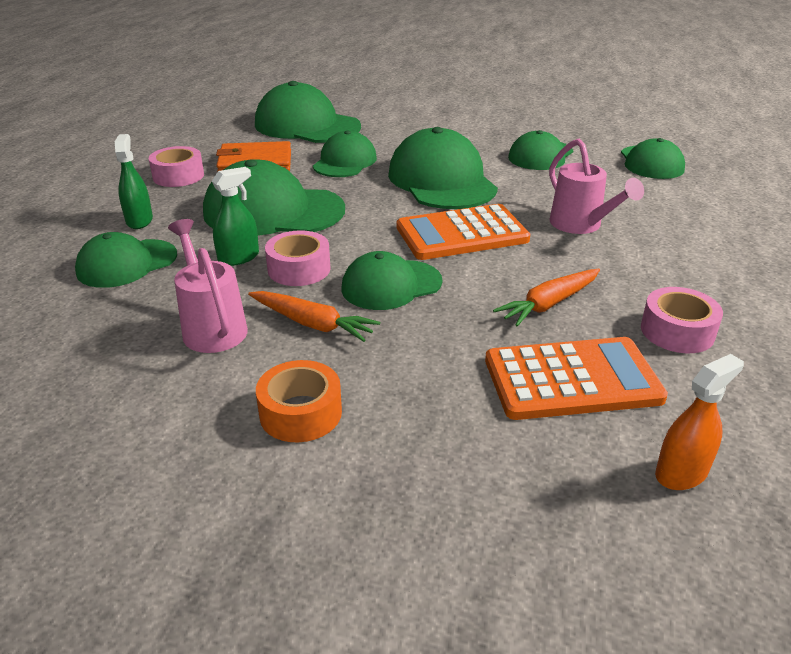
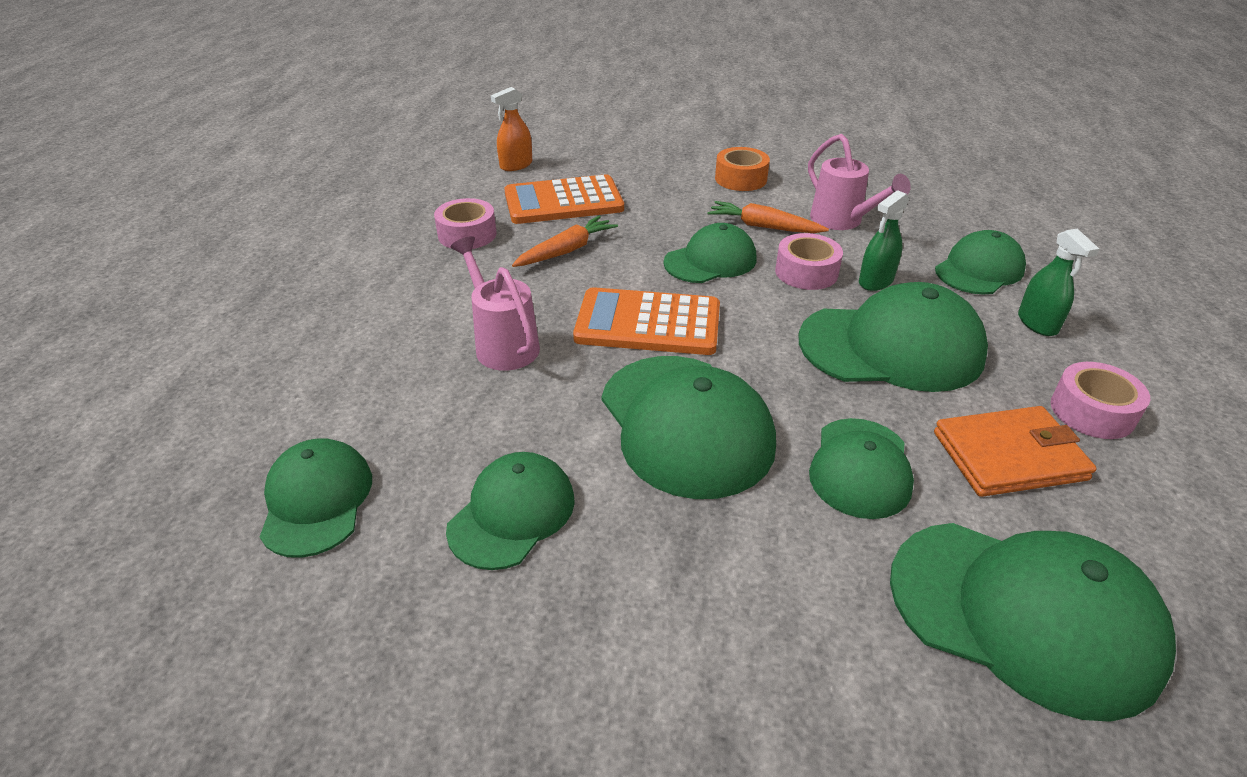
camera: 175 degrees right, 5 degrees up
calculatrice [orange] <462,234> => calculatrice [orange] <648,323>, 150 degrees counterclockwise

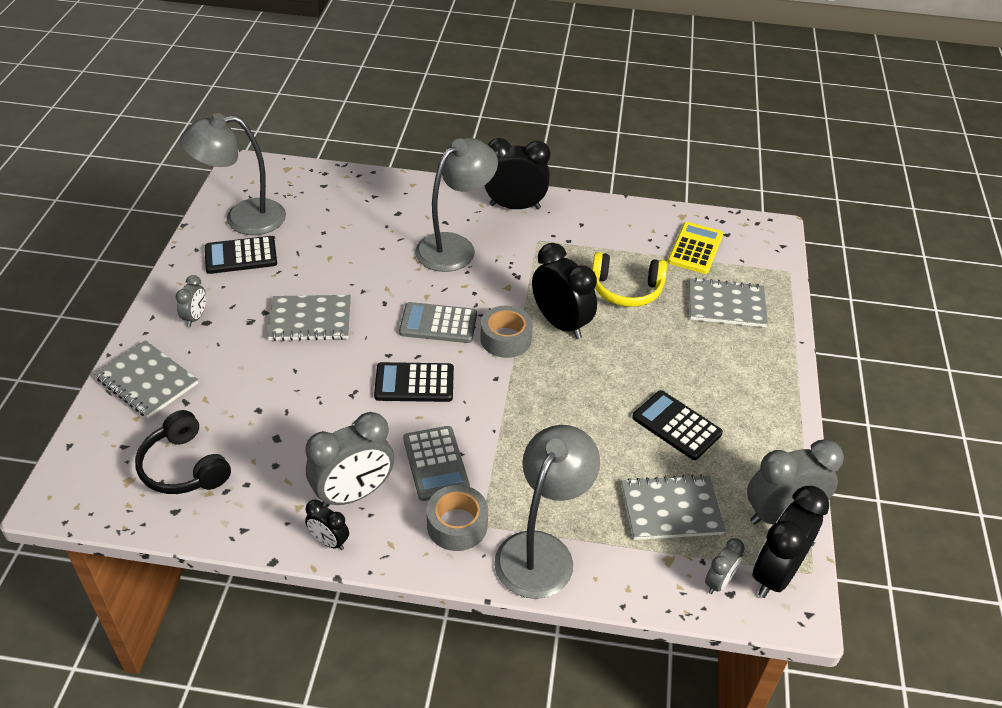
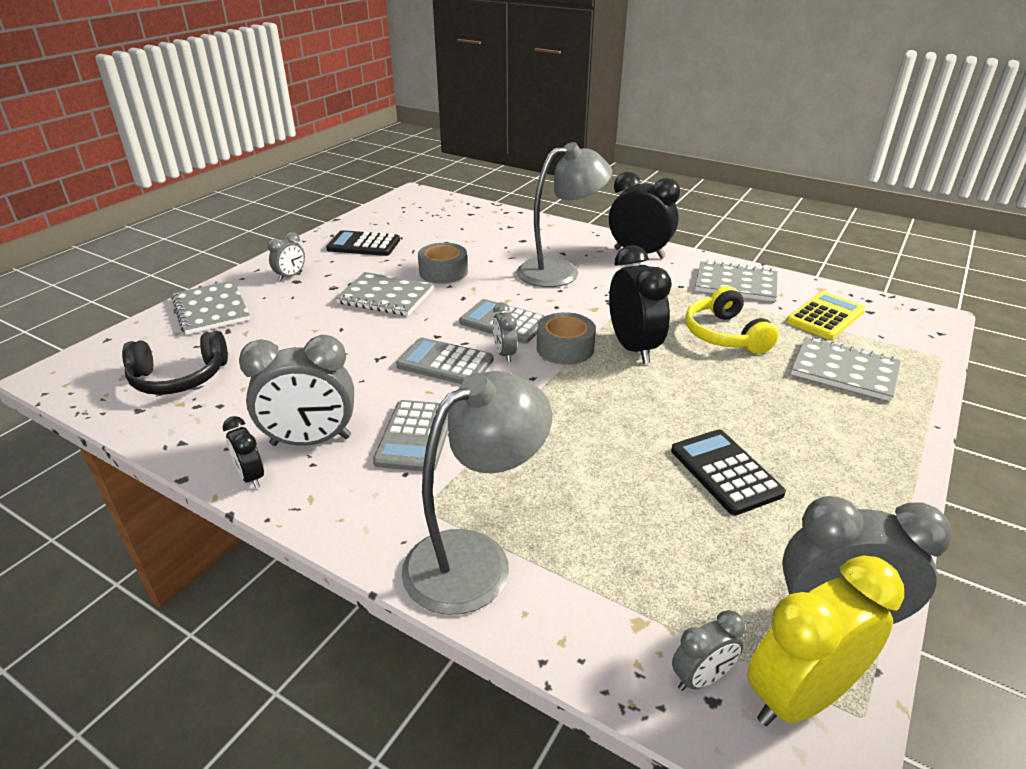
camera: 25 degrees right, 10 degrees down
casque audio [noir] <183,467> => casque audio [noir] <179,378>, 90 degrees counterclockwise
calculatrice [noir] <414,383> => calculatrice [gris] <445,363>
ruban adhésif [gris] <457,525> => ruban adhésif [gris] <443,272>, relocated
nothing => réveil [gris] <505,354>
casque audio [jaune] <626,290> => casque audio [jaune] <724,335>, 45 degrees clockwise
carnet [gris] <671,509> => carnet [gris] <735,284>, relocated
réveil [noir] <776,573> => réveil [jaune] <799,697>
lampe [gris] <242,218> => nothing

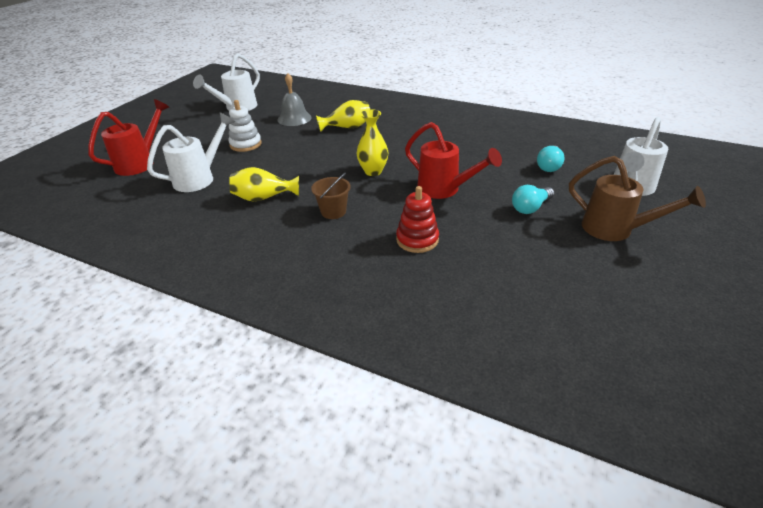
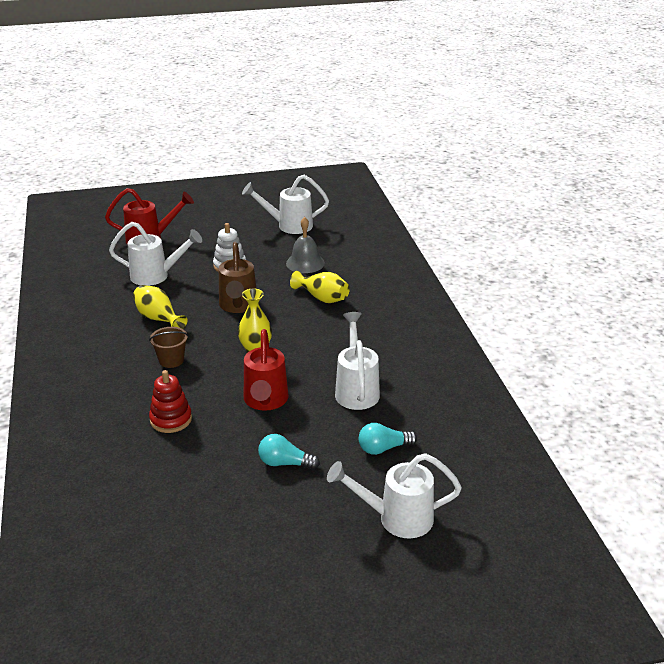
camera: 50 degrees right, 5 degrees down
arrosoir [marron] <616,230> => arrosoir [marron] <238,306>, relocated
nothing => arrosoir [blanc] <356,389>

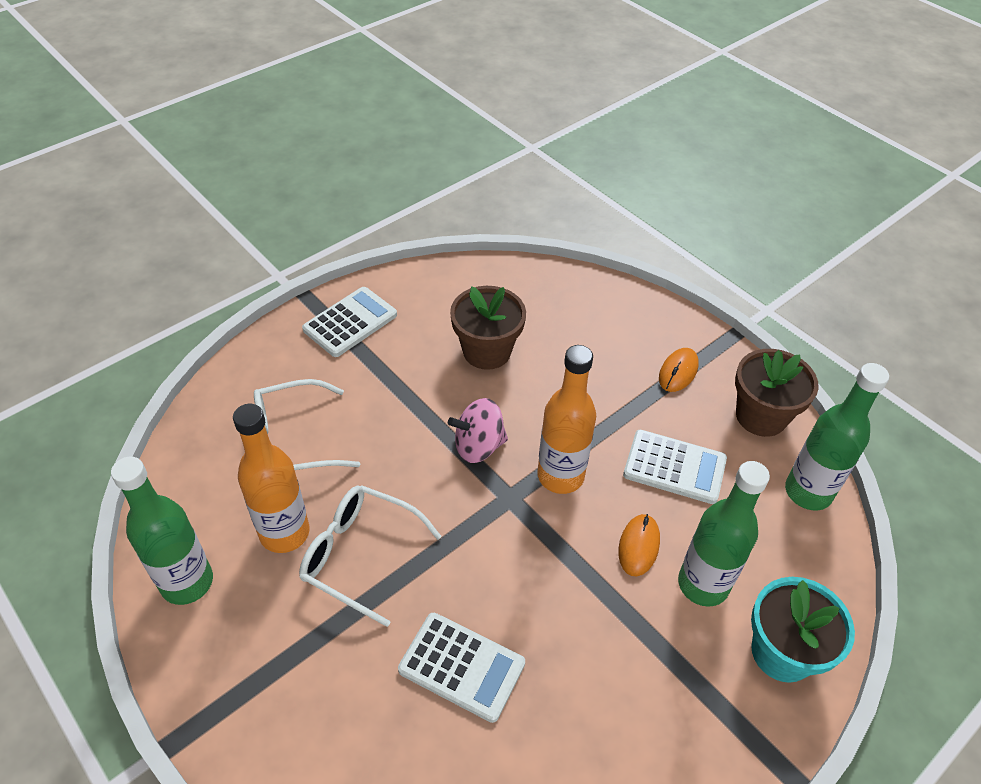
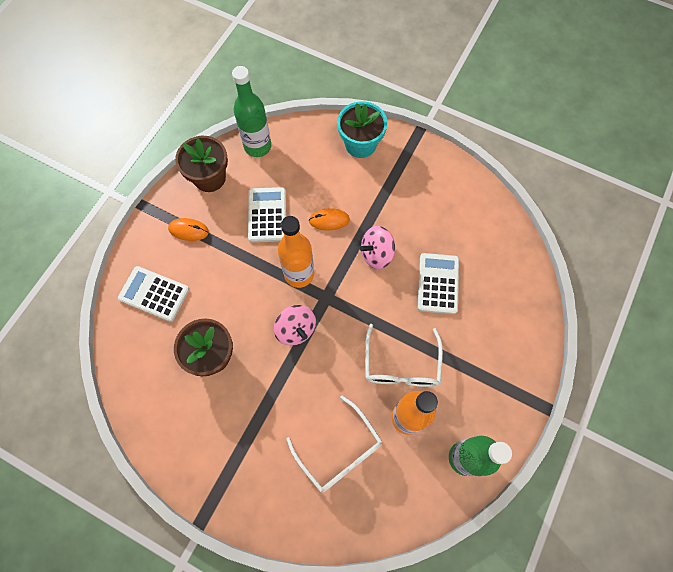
camera: 110 degrees left, 20 degrees up
calculatrice [blanc] <350,322> => calculatrice [blanc] <154,294>, relocated
nothing => toupie [rose] <376,254>
bouteille [vert] <703,584> => nothing

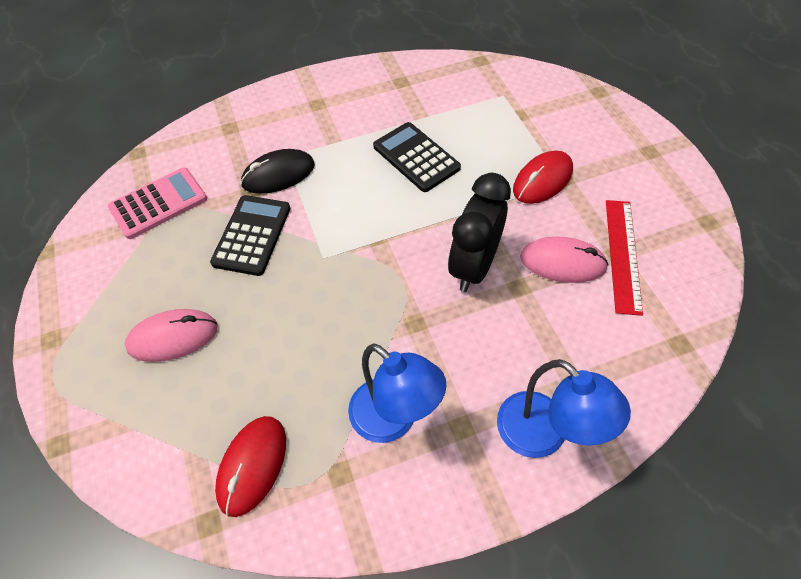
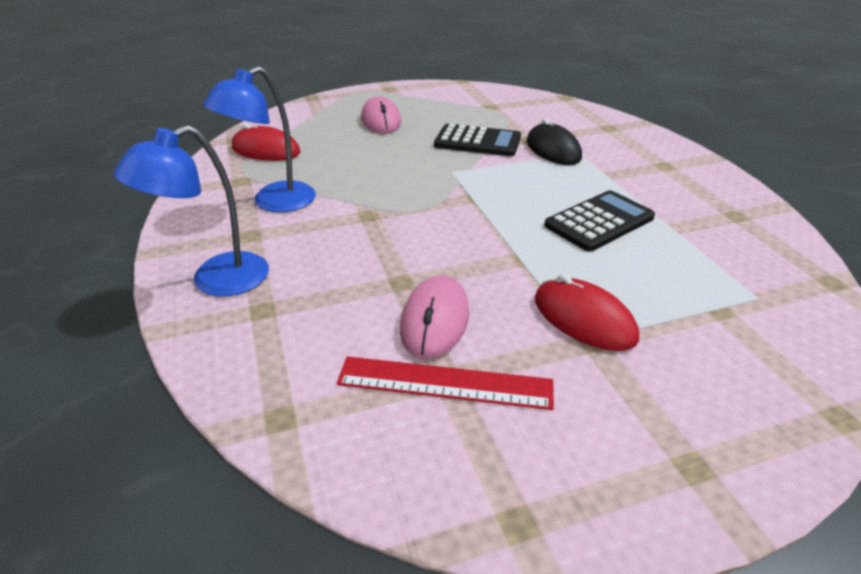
camera: 90 degrees right, 20 degrees down
calculatrice [rose] <158,203> => nothing
réveil [noir] <473,266> => nothing

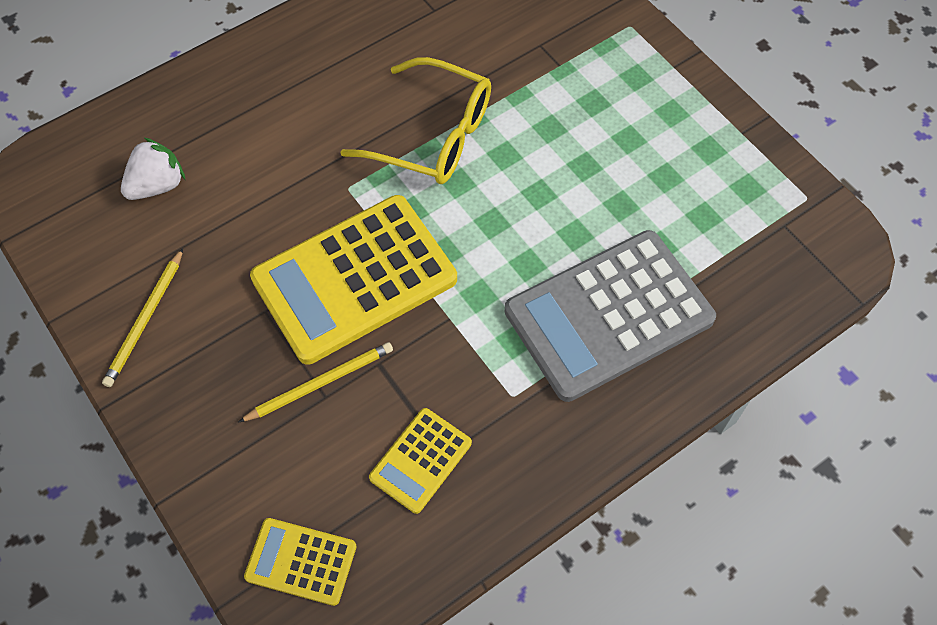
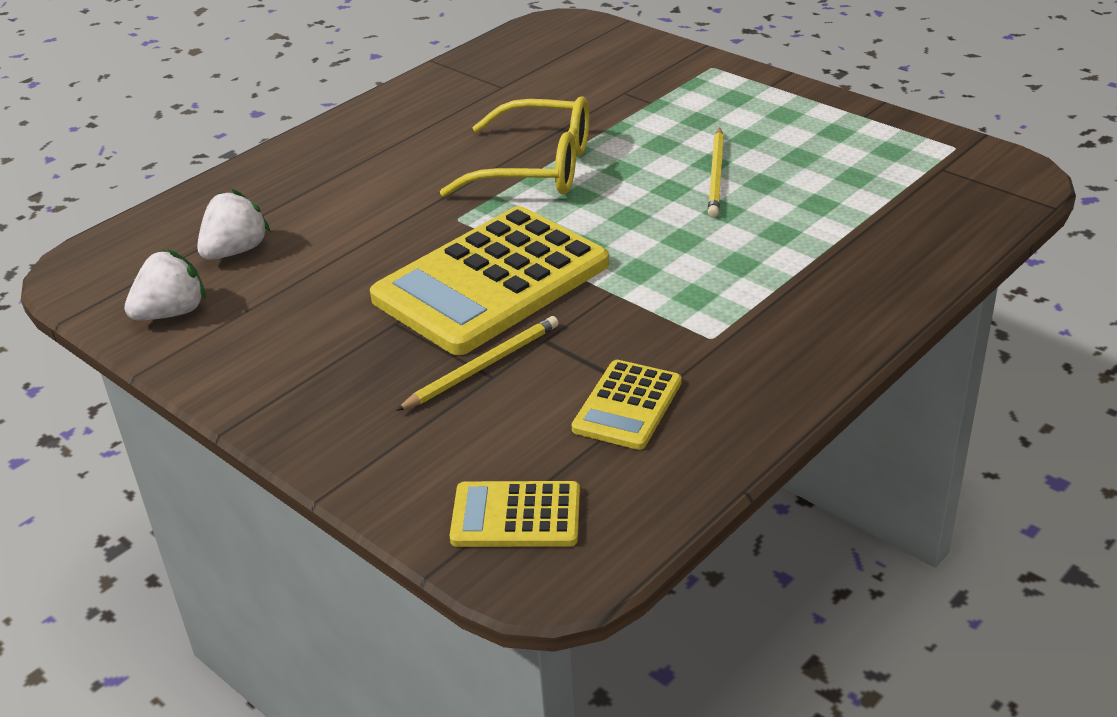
camera: 10 degrees left, 25 degrees down
nothing => fraise [blanc] <172,313>
crayon [jaune] <145,320> => crayon [jaune] <716,175>, relocated
calculatrice [gris] <608,315> => nothing

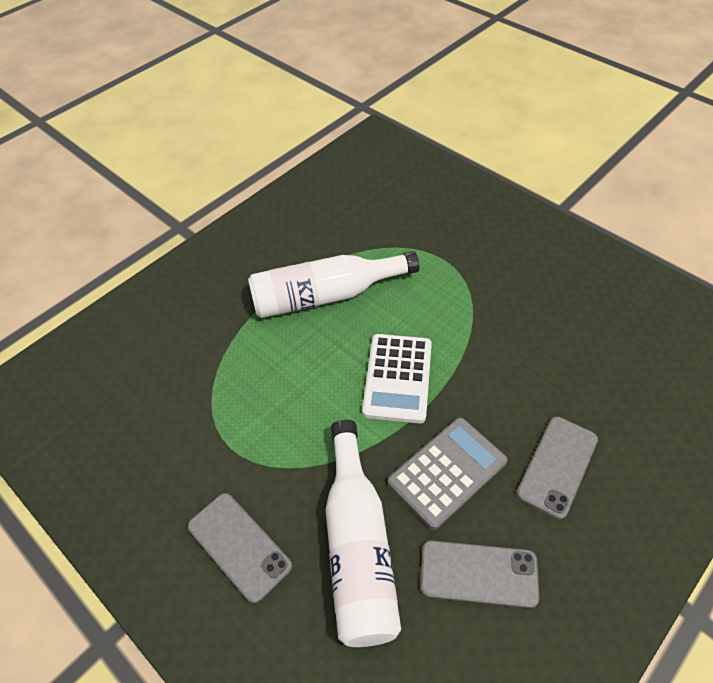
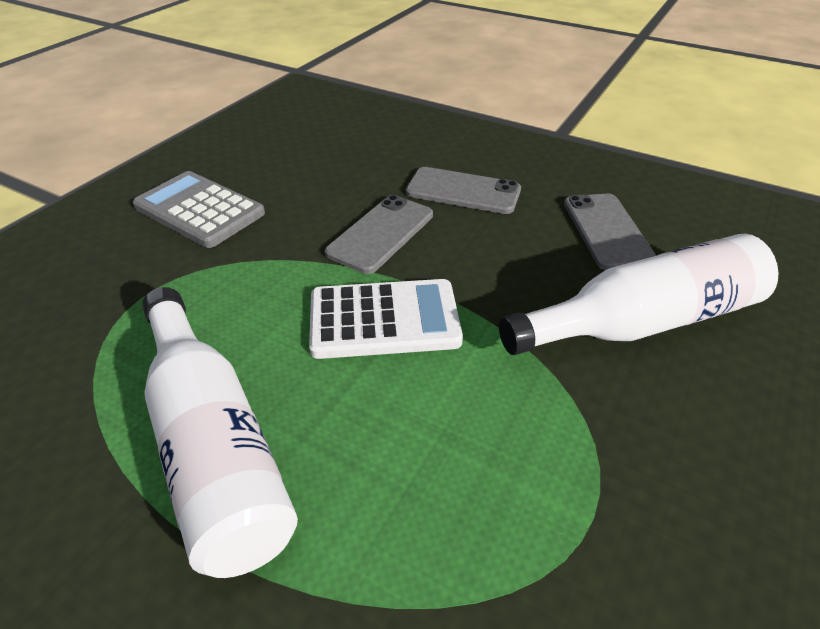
camera: 105 degrees left, 10 degrees down
calculatrice [gris] <447,472> => calculatrice [gris] <199,210>, relocated
téléphone [gris] <239,546> => téléphone [gris] <381,234>, relocated

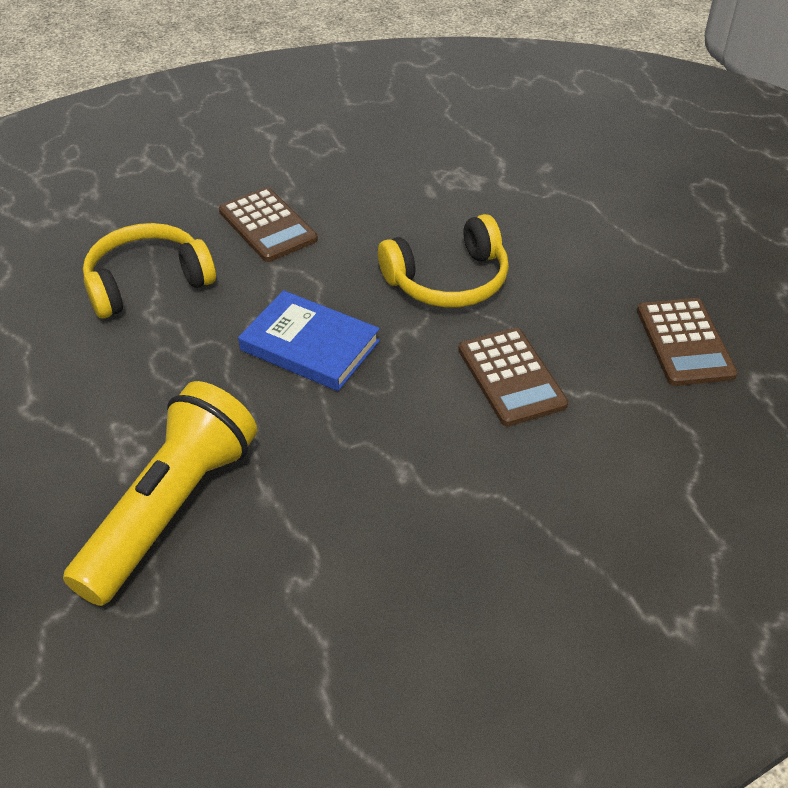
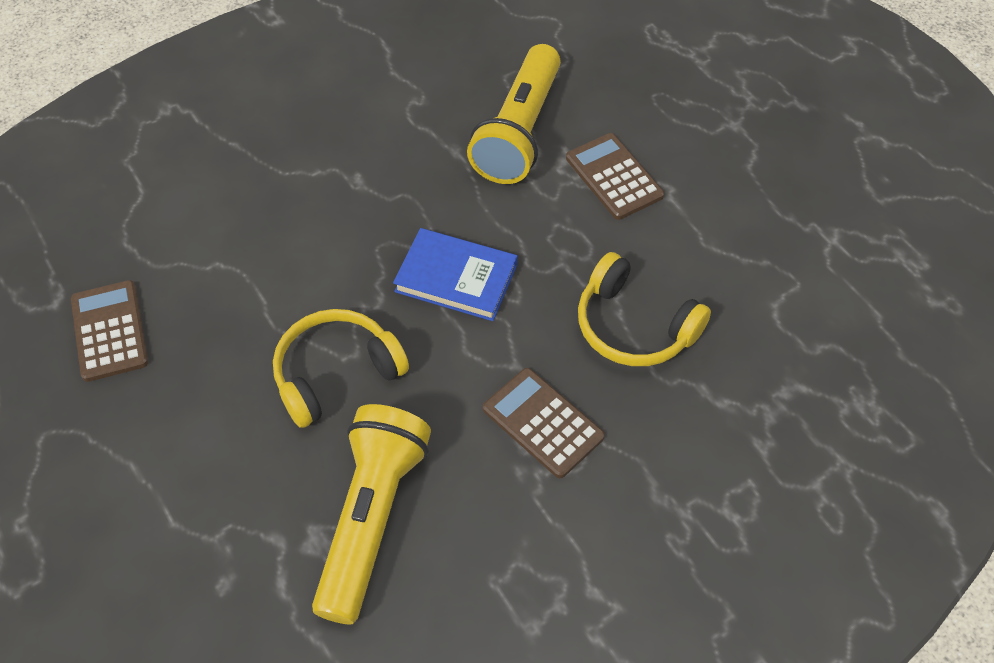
camera: 170 degrees right, 10 degrees up
nothing => lampe de poche [jaune] <371,519>
calculatrice [marron] <511,377> => calculatrice [marron] <614,177>, relocated
casque audio [jaune] <147,282> => casque audio [jaune] <634,326>, 75 degrees clockwise

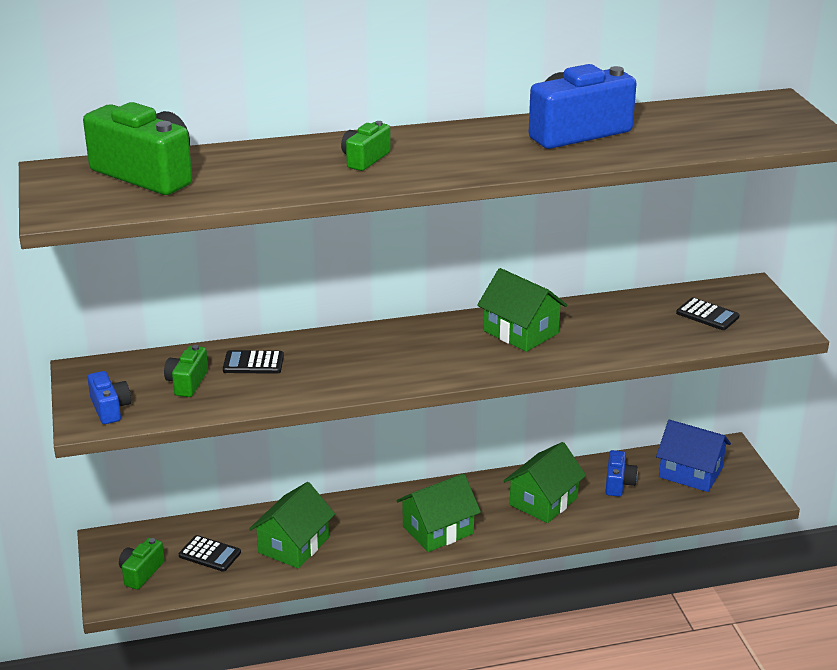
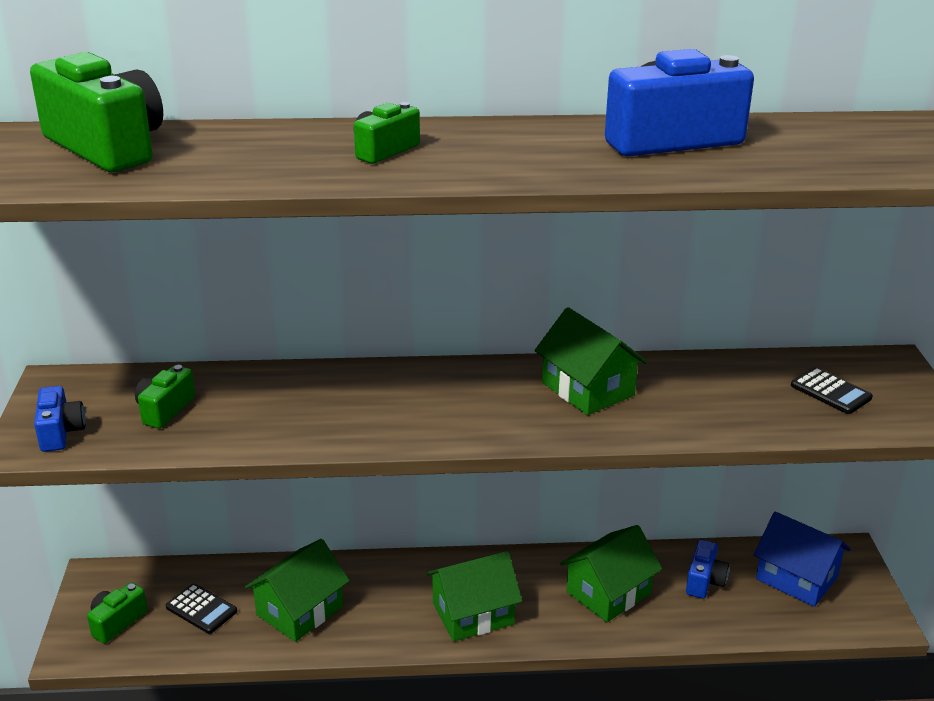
camera: 10 degrees right, 0 degrees up
calculatrice [noir] <253,363> => nothing

